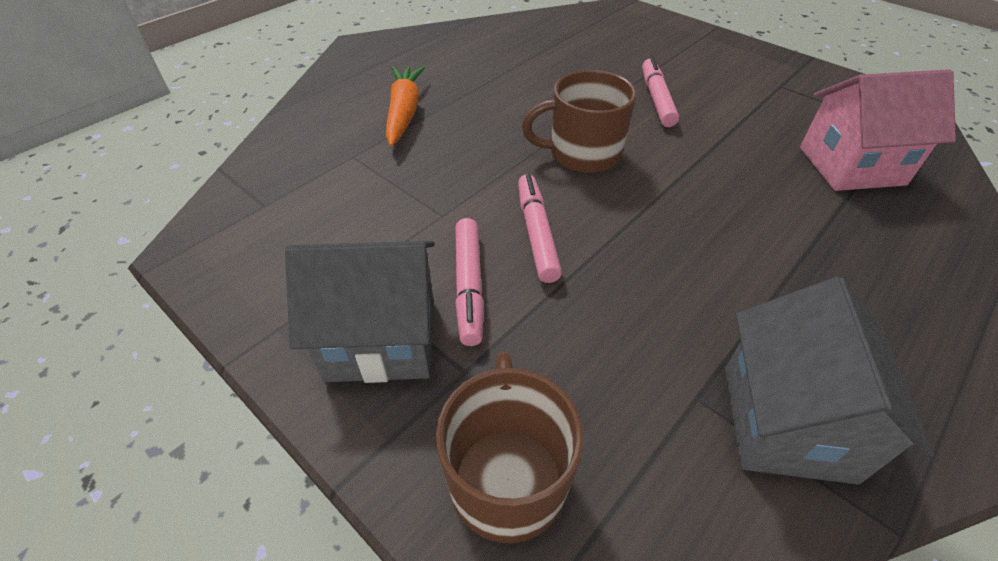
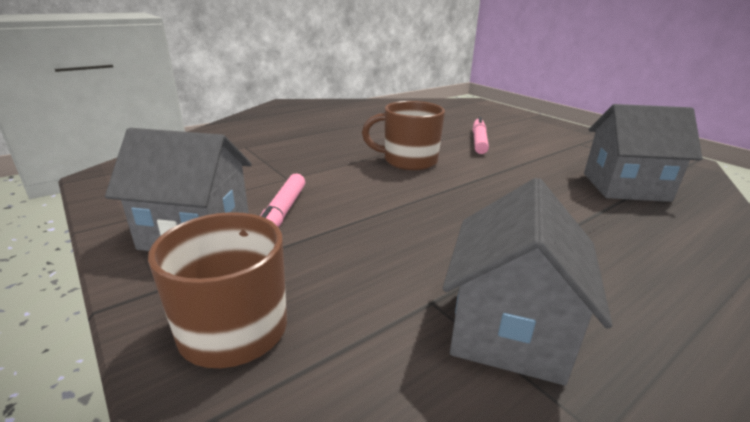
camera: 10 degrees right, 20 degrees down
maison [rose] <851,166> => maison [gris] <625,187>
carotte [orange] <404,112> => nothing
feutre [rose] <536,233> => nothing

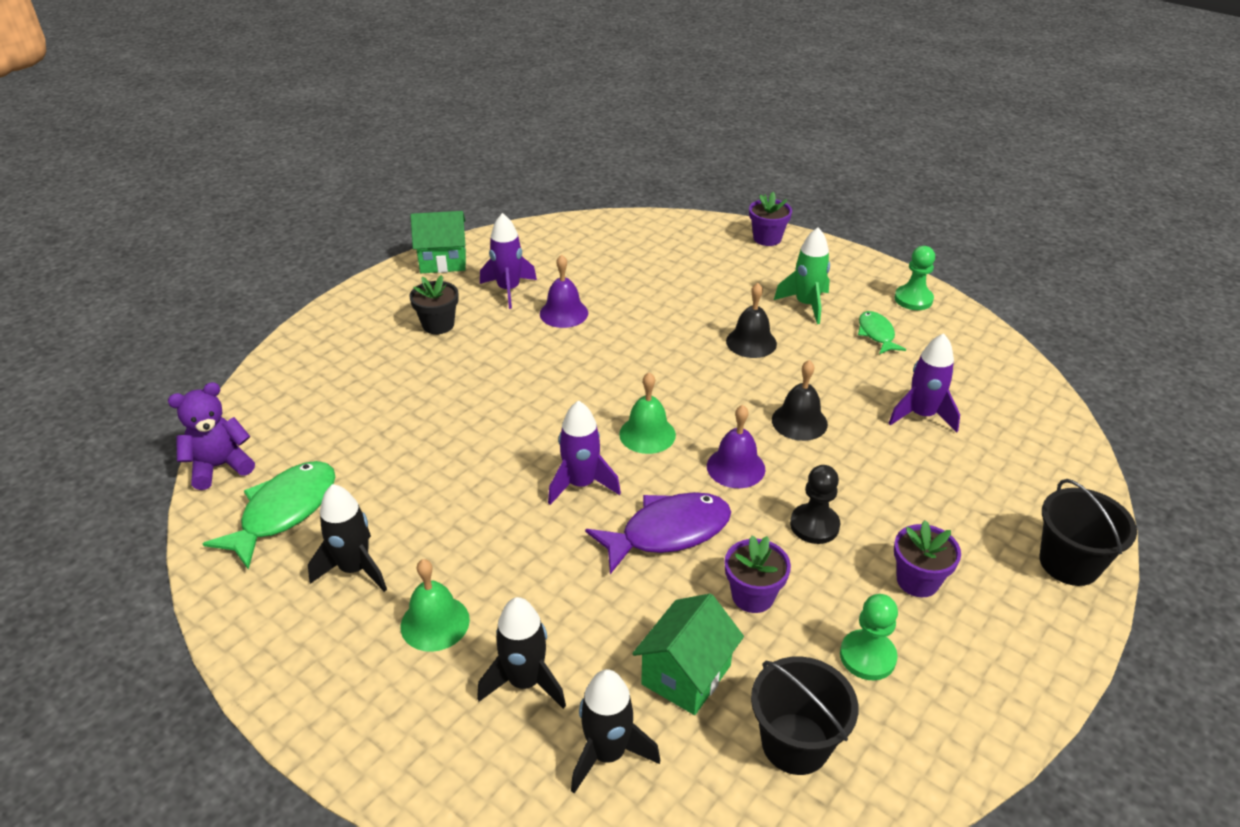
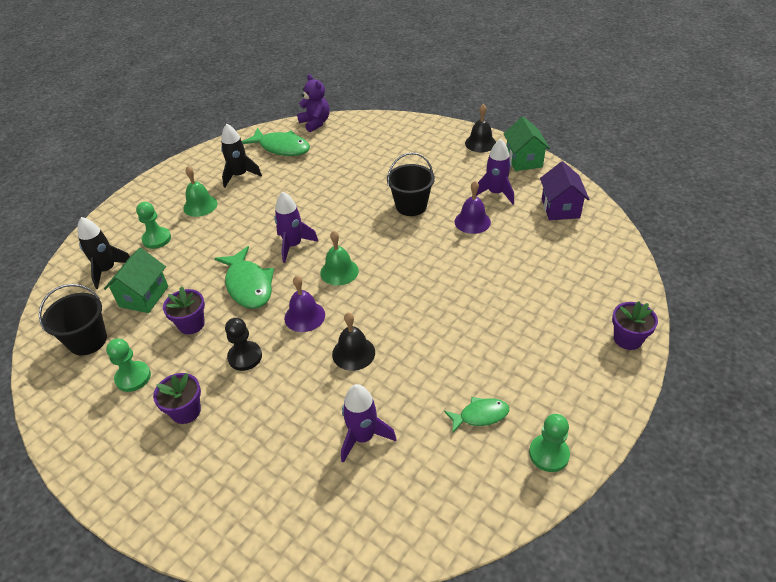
camera: 90 degrees right, 5 degrees up
maison [vert] <686,675> => maison [vert] <144,296>, 75 degrees clockwise
fusée [noir] <525,682> => pion [vert] <157,239>
poisson [violet] <668,532> => poisson [vert] <248,285>
seau [noir] <1069,563> => seau [noir] <411,206>, relocated
cloche [noir] <751,342> => cloche [noir] <480,143>, relocated
nothing => maison [violet] <560,208>
pot de fleurs [noir] <438,325> => nothing
fusée [vert] <806,305> => nothing

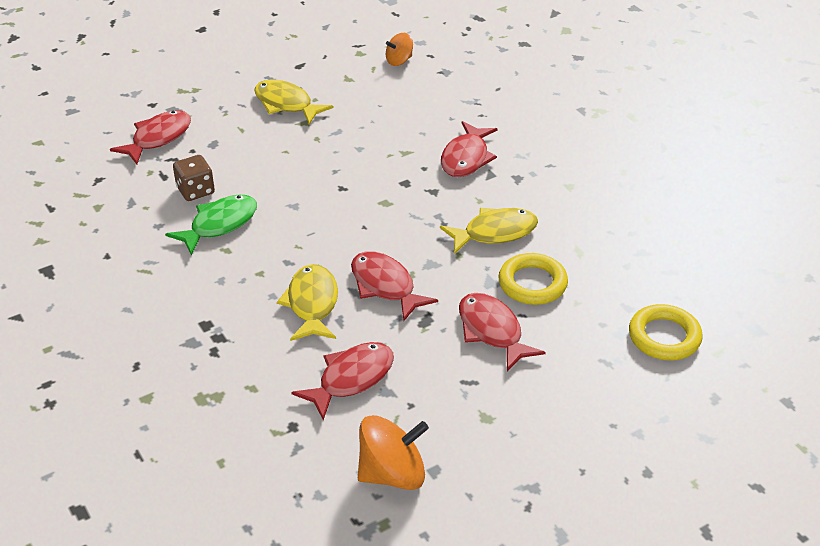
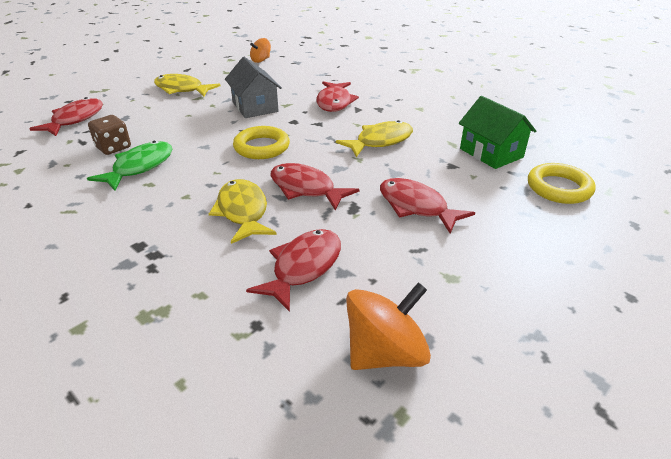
camera: 15 degrees left, 5 degrees down
nothing => maison [gris] <255,107>
anneau [jaune] <532,283> => anneau [jaune] <262,147>, relocated
nothing => maison [vert] <491,153>

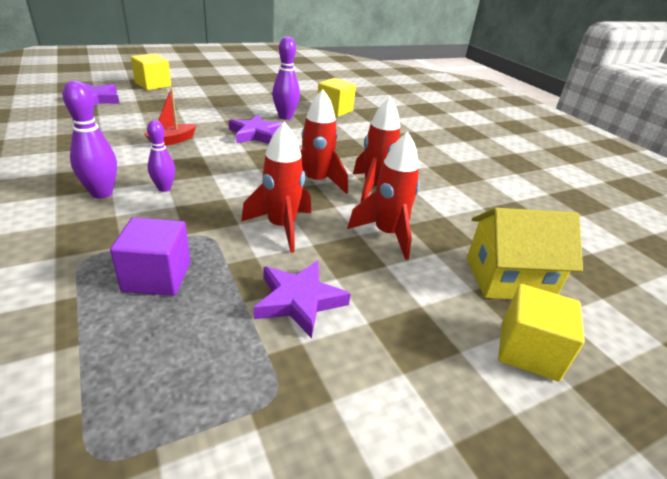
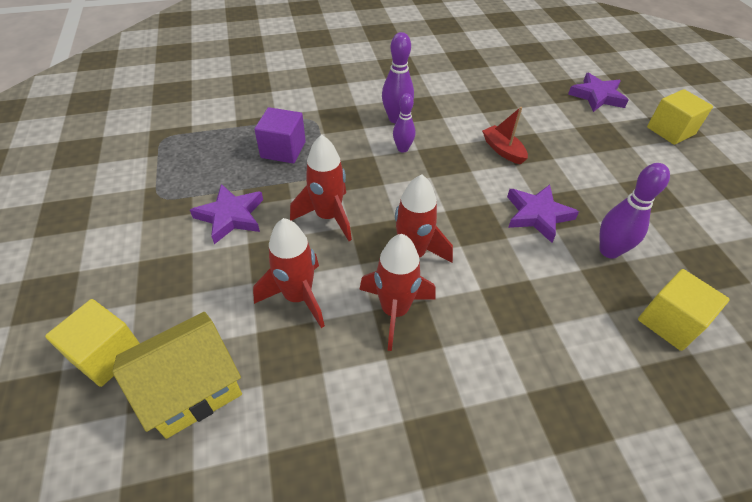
camera: 105 degrees right, 15 degrees up
maison [jaune] <508,278> => maison [jaune] <192,389>, 45 degrees clockwise

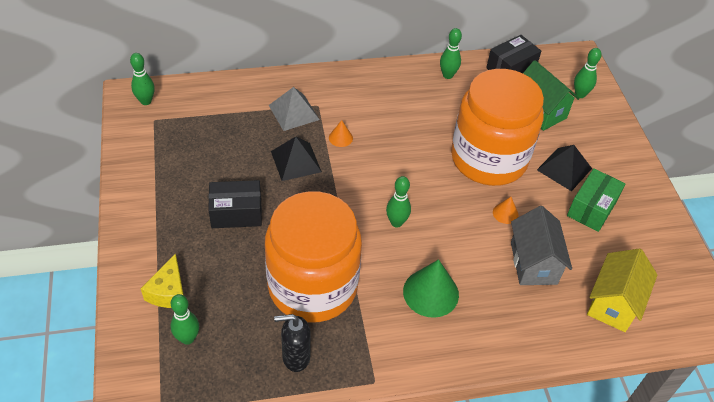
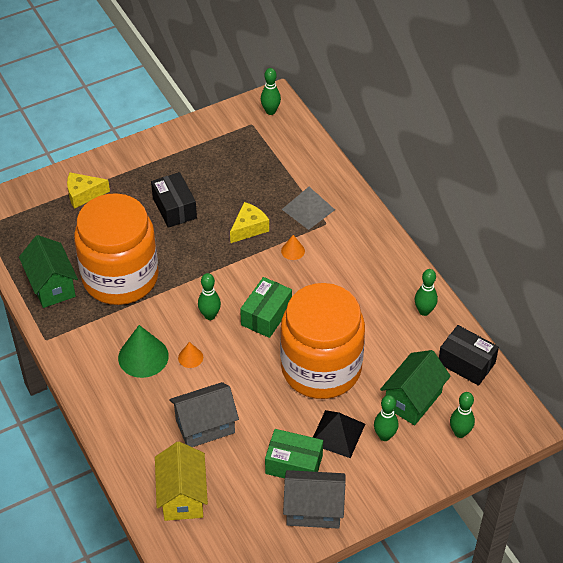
camera: 75 degrees right, 0 degrees up
distributeur de savon [noir] <295,357> => maison [vert] <51,286>
maison [jaune] <613,303> => maison [jaune] <182,496>, 75 degrees clockwise
cône [orange] <505,213> => cône [orange] <190,357>, relocated
pyramide [noir] <295,161> => fromage [jaune] <249,228>
nothing => boîte [vert] <266,315>
nothing => maison [gris] <313,509>
quille [vert] <187,338> => quille [vert] <384,436>, relocated

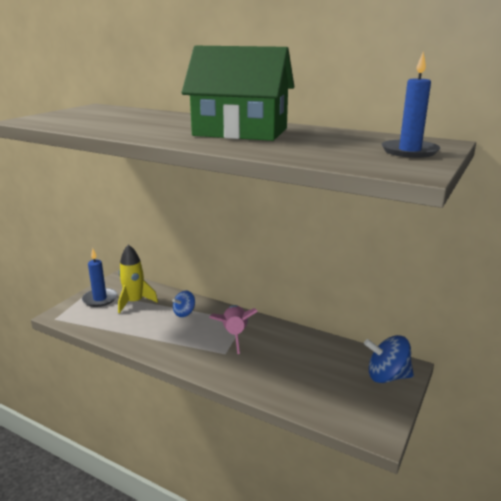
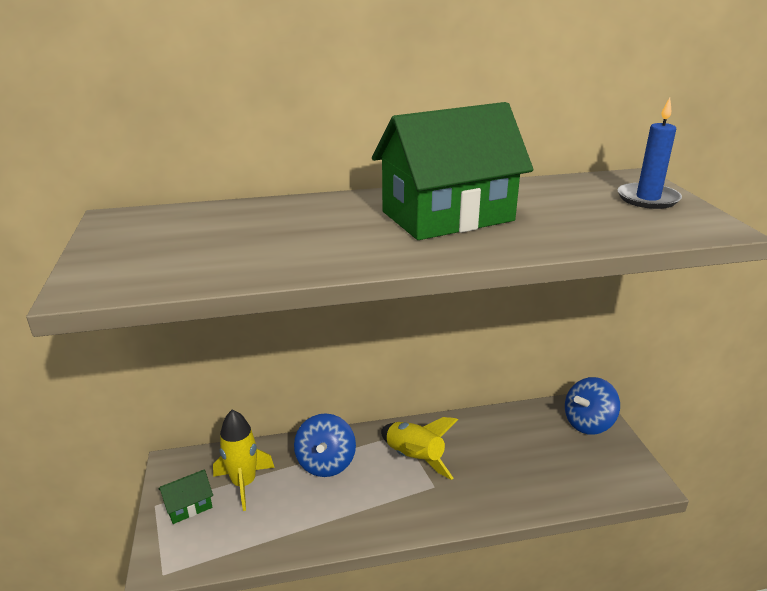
camera: 40 degrees left, 5 degrees up
bougie [bleu] <100,299> => maison [vert] <189,506>
toupie [bleu] <184,313> => toupie [bleu] <326,463>, x1.61
fusée [rose] <234,335> => fusée [jaune] <414,458>

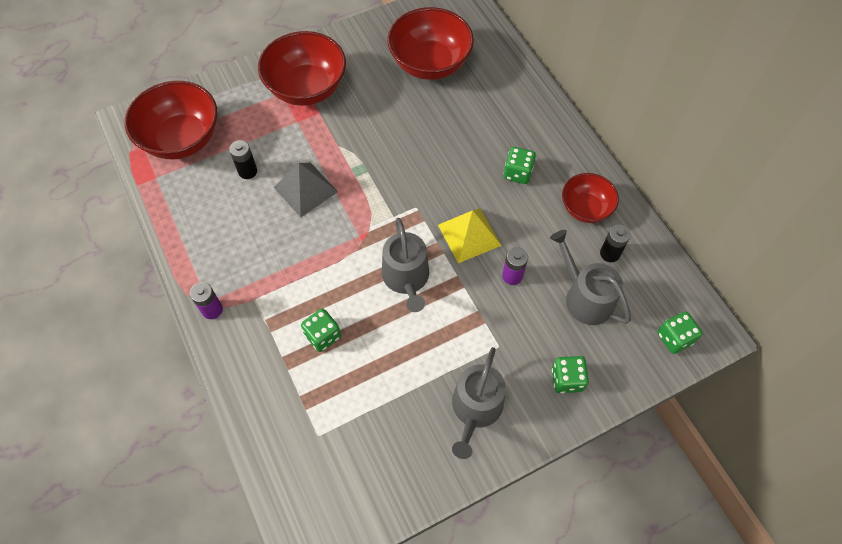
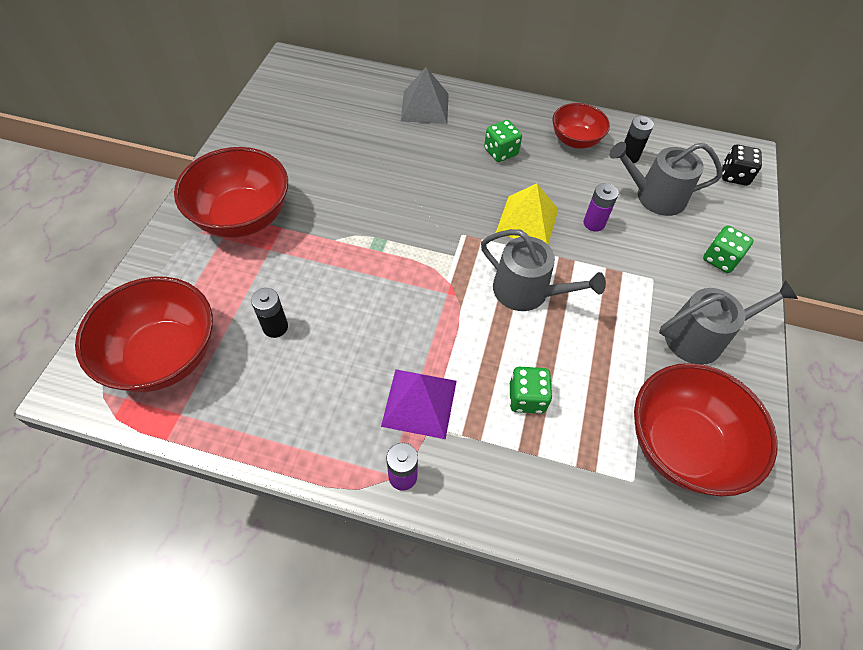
camera: 50 degrees left, 5 degrees down
nothing => pyramide [violet] <419,403>
pyramide [gris] <305,189> => pyramide [gris] <425,107>, relocated
bol [rouge] <430,63> => bol [rouge] <682,445>, relocated
arrosoir [gris] <475,409> => arrosoir [gris] <701,337>, 75 degrees counterclockwise
dé [vert] <674,338> => dé [noir] <734,176>

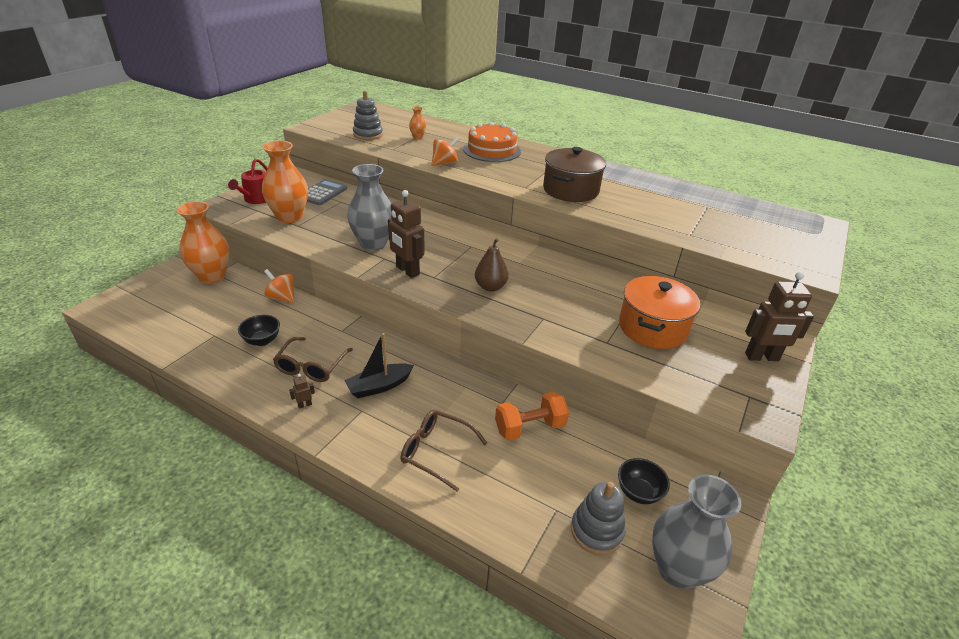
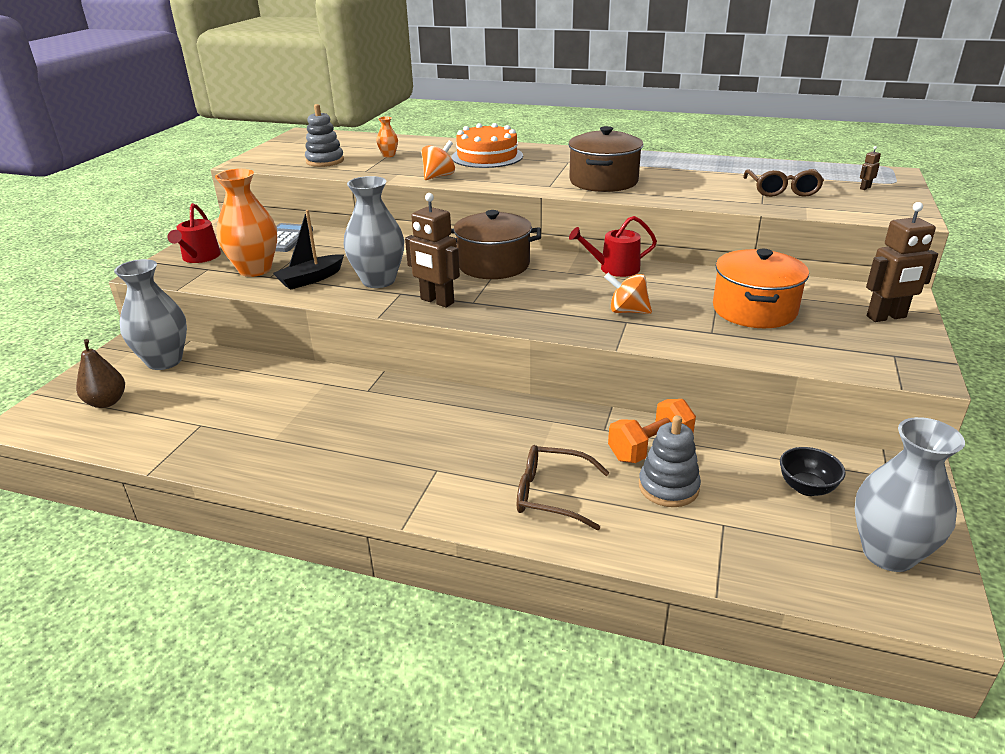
camera: 10 degrees left, 5 degrees down
poire [marron] <490,287> => poire [marron] <106,402>, relocated
vase [orange] <212,276> => vase [gris] <164,361>
bateau [noir] <379,386> => bateau [noir] <311,279>, relocated
nothing => marmite [marron] <493,265>
nothing => arrosoir [rouge] <614,268>
toupie [orange] <282,298> => toupie [orange] <627,311>, relocated
jouet à empiler [gris] <596,531> => jouet à empiler [gris] <668,487>, relocated
lunettes [marron] <311,367> => lunettes [marron] <782,190>, relocated
robot [marron] <305,405> => robot [marron] <865,188>, relocated
bol [noir] <262,341> => nothing

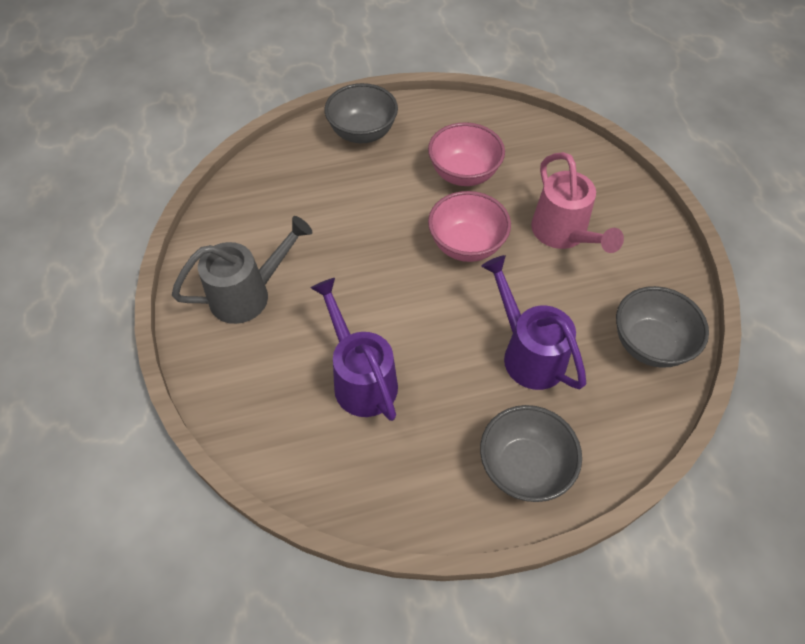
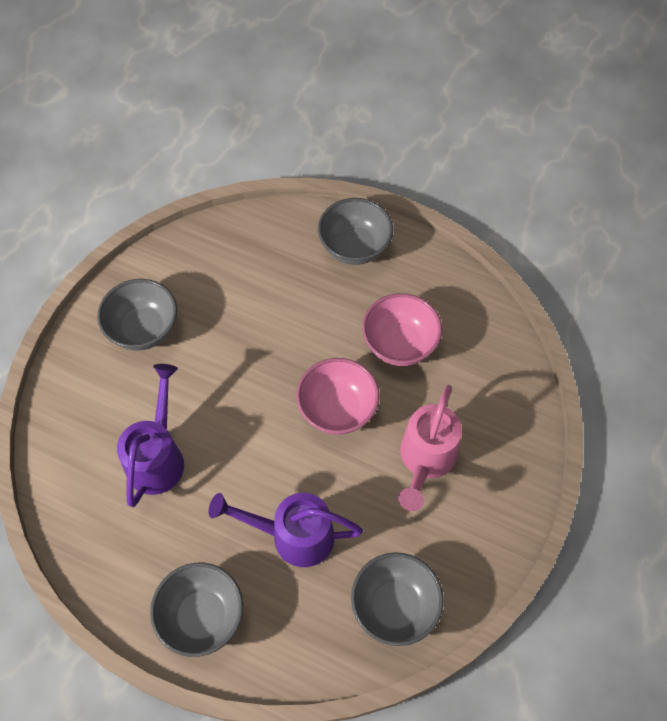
camera: 40 degrees right, 5 degrees up
arrosoir [gris] <248,294> => bol [gris] <144,329>
arrosoir [violet] <528,353> => arrosoir [violet] <293,535>, 90 degrees counterclockwise

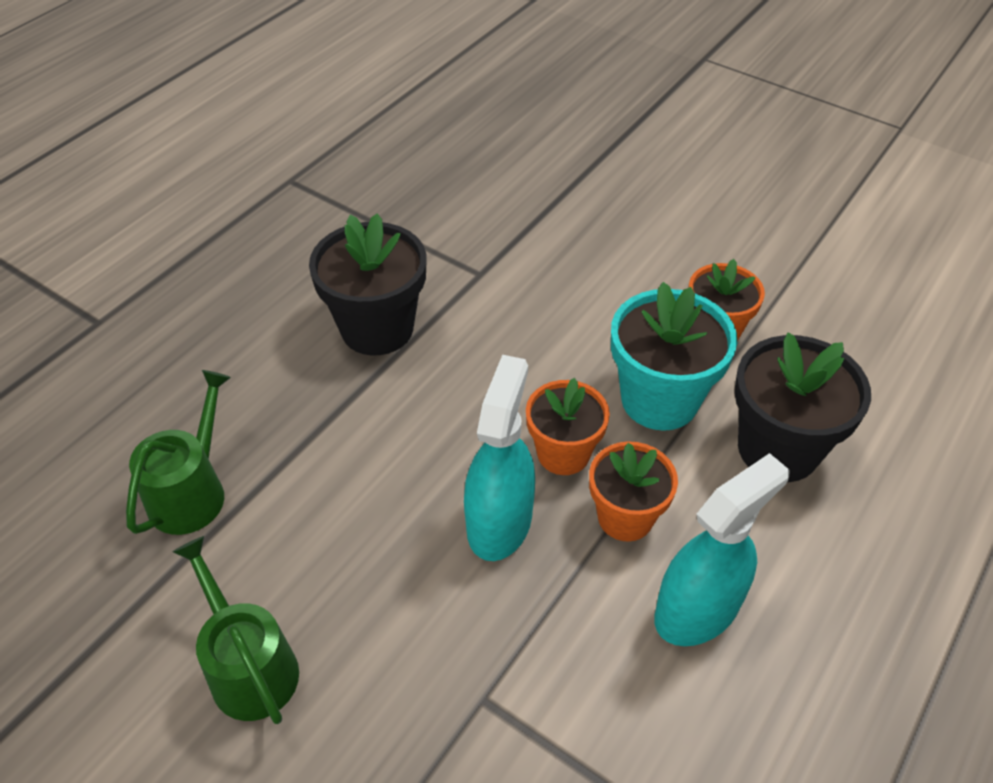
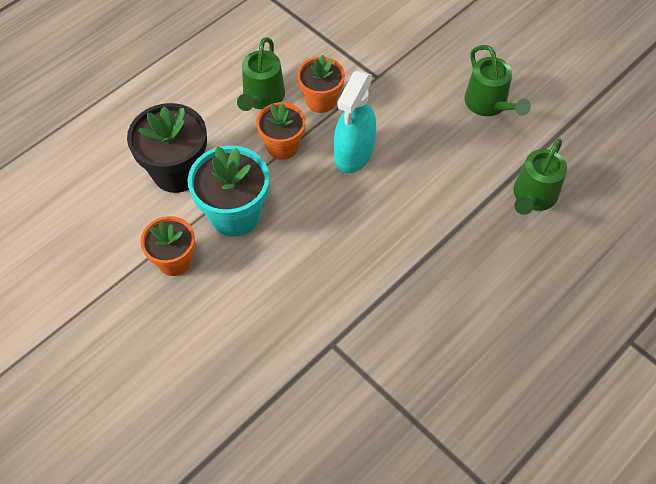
camera: 170 degrees left, 10 degrees up
vaporisateur [turquoise] <697,609> => arrosoir [vert] <262,98>
pot de fleurs [orange] <563,453> => pot de fleurs [orange] <321,100>, relocated
pot de fleurs [noir] <377,328> => nothing

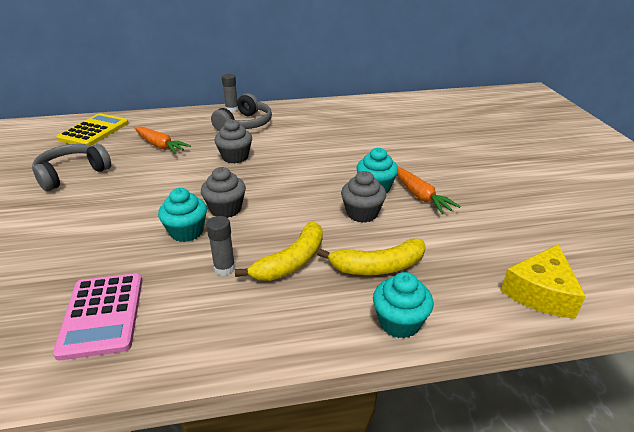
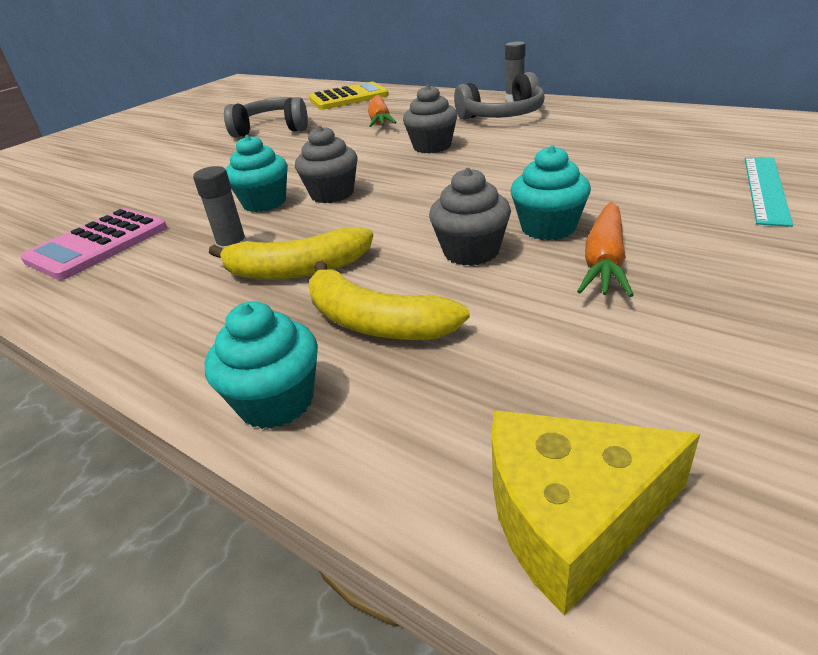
camera: 50 degrees right, 0 degrees up
nothing => règle [turquoise] <766,188>

